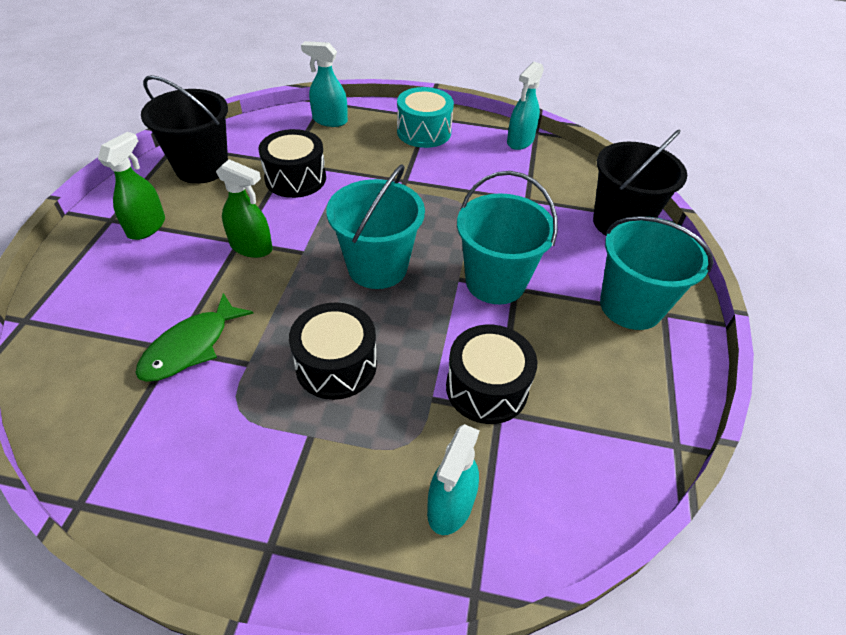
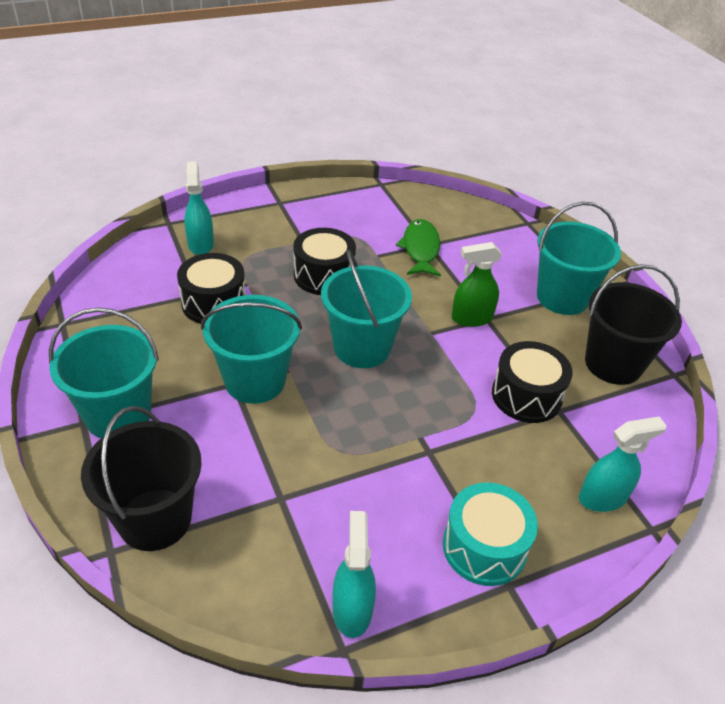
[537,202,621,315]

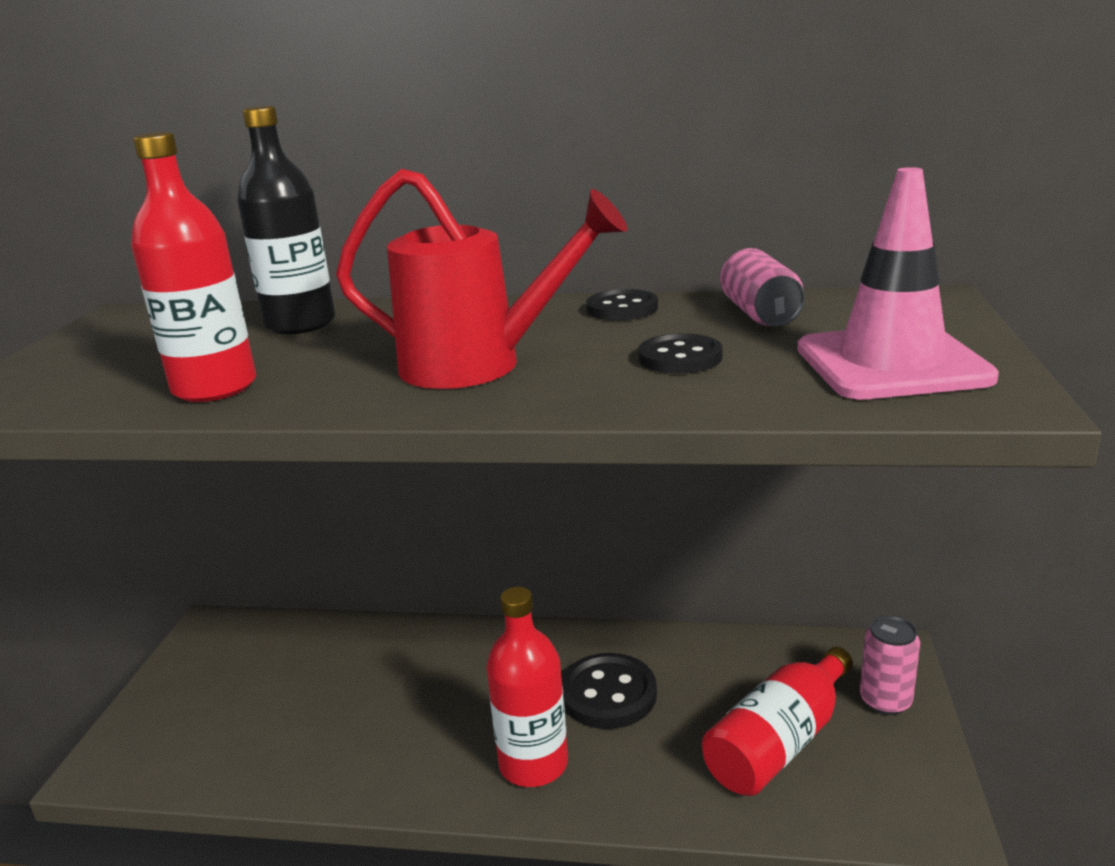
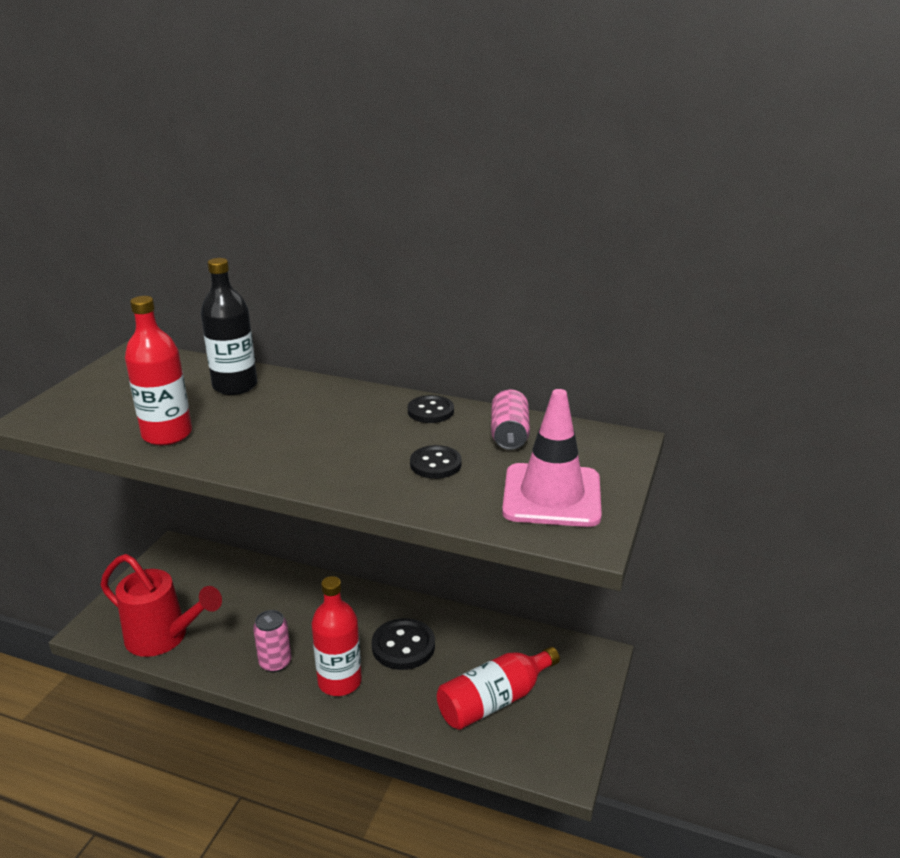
[100,554,222,657]
[253,610,291,672]

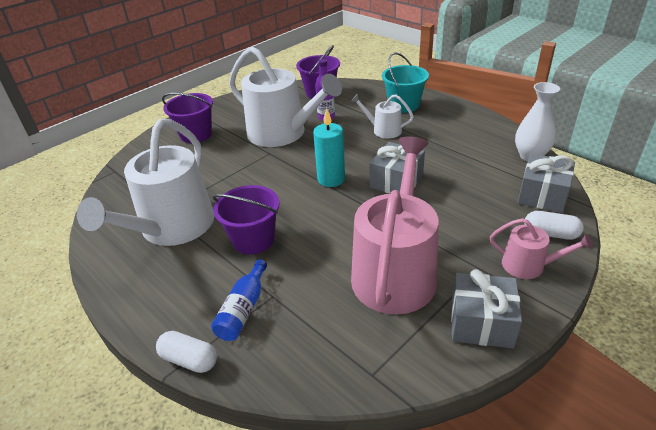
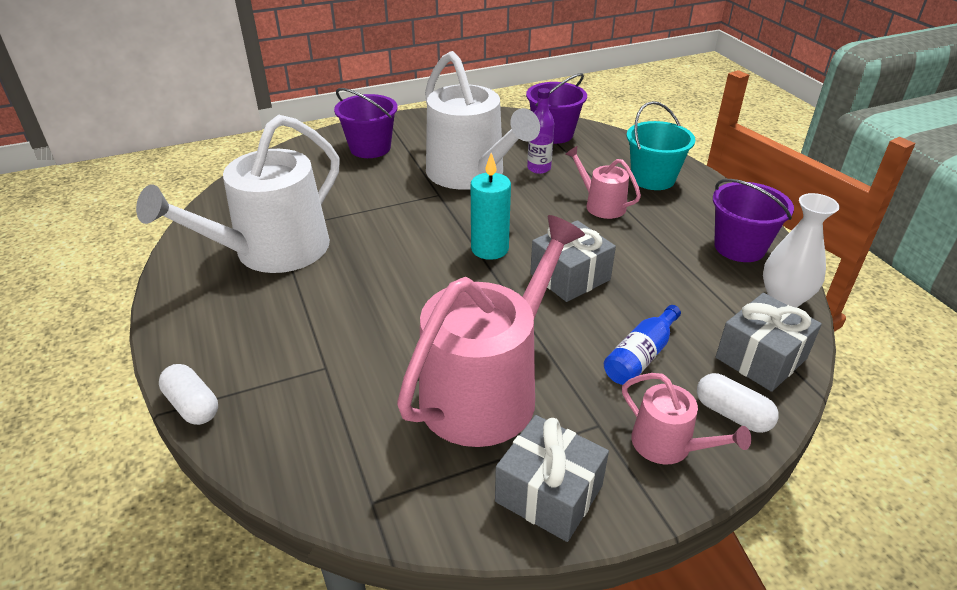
[565,146,641,219]
[713,179,794,262]
[604,305,681,385]

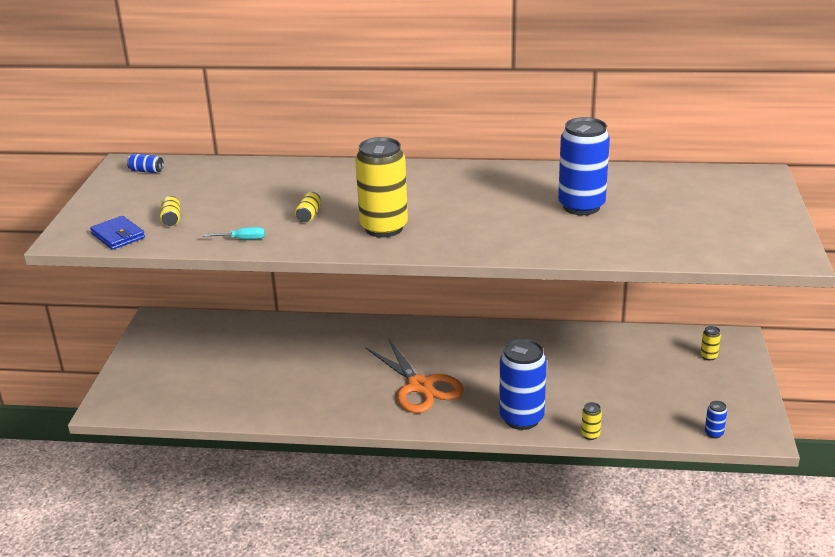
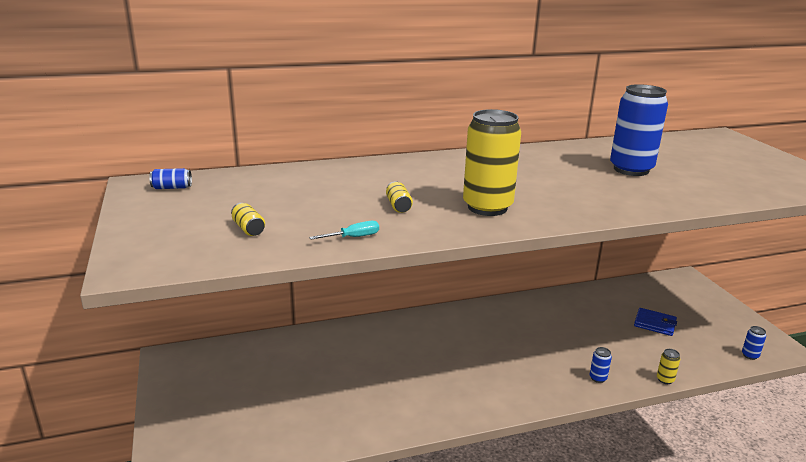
[634,308,677,336]
[700,326,721,360] (first image)
[366,338,464,413] (first image)
[590,347,612,383]

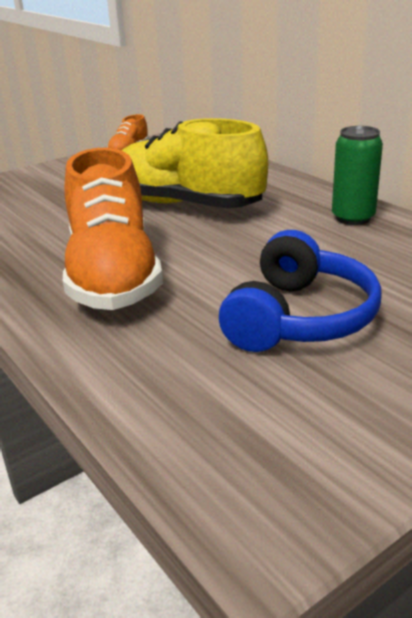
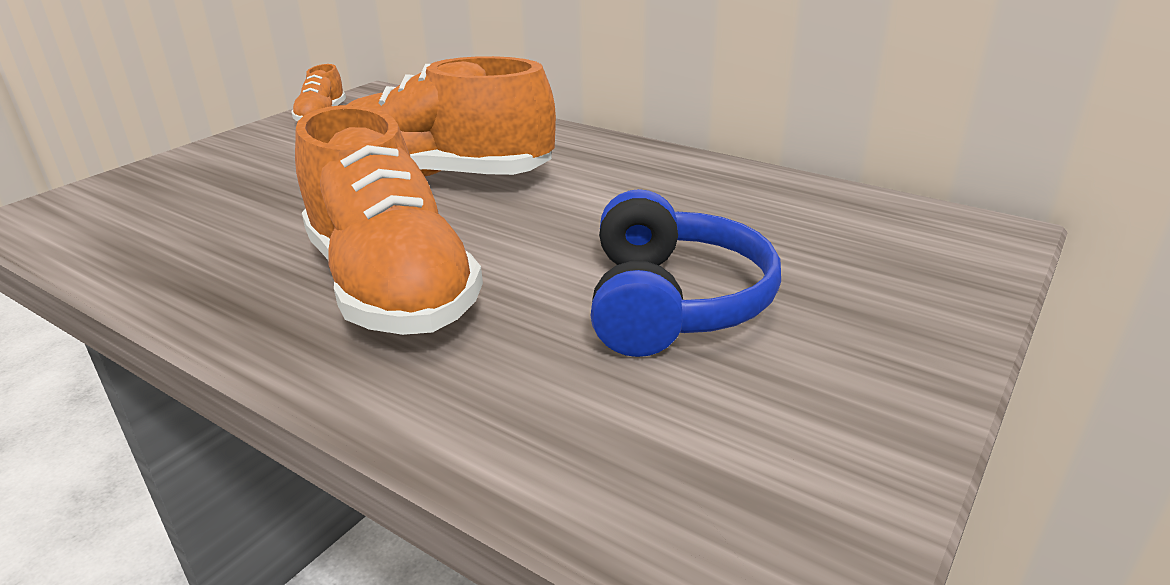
[347,56,556,176]
[332,126,383,225] (first image)

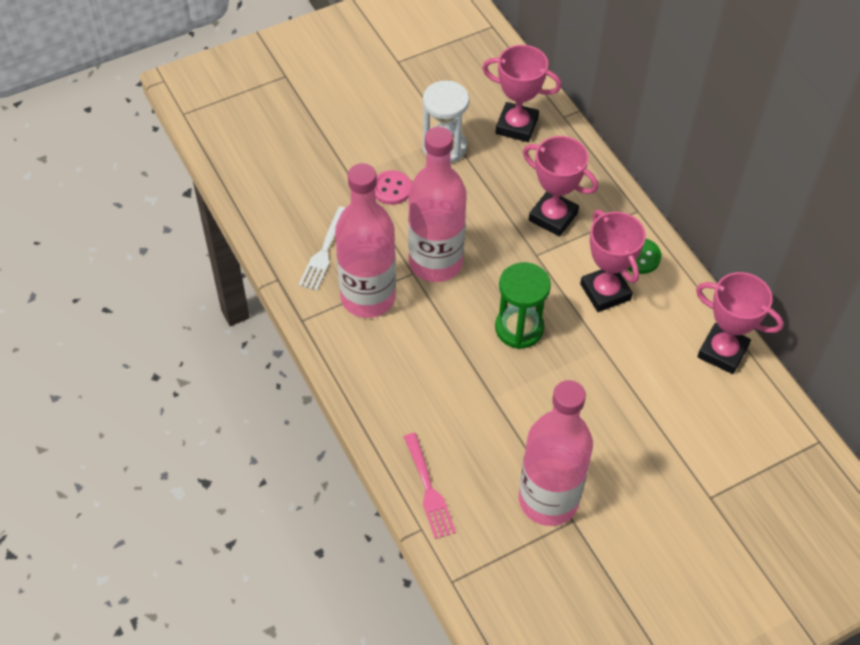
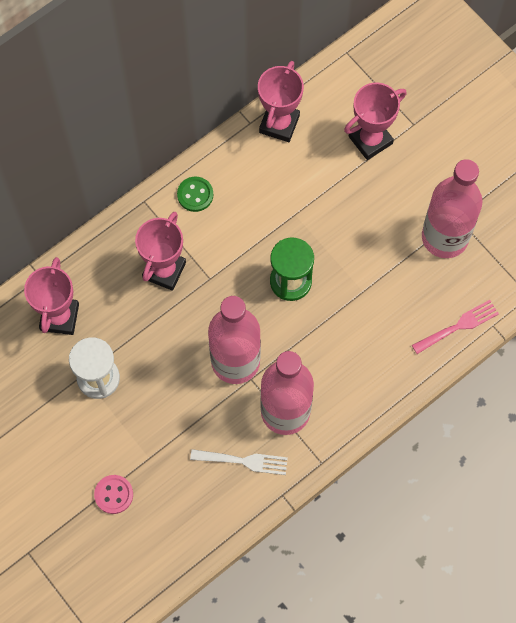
[94,475,133,514]
[344,82,406,160]

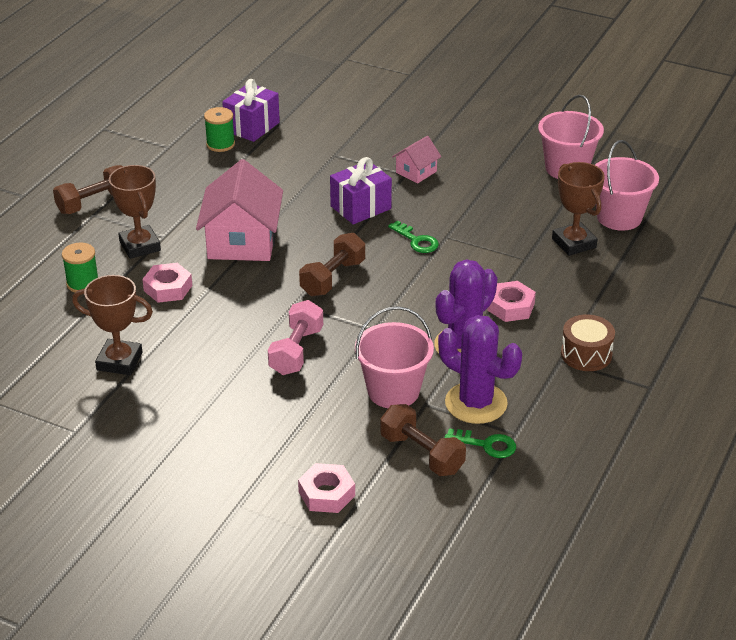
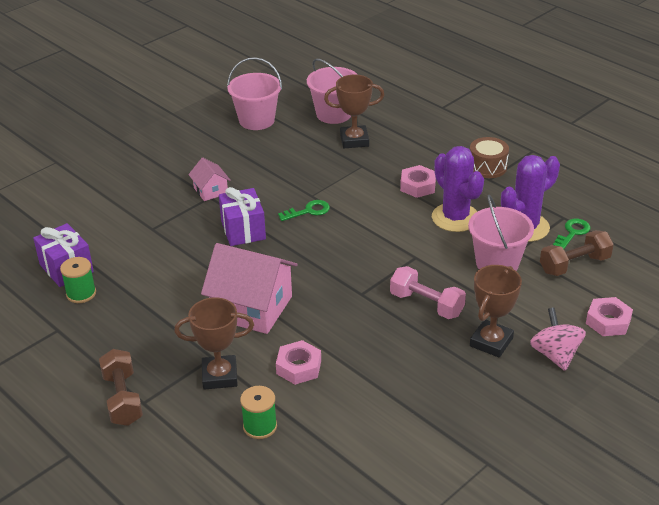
[299,233,365,296] (first image)
[470,265,522,358]
[530,307,586,371]

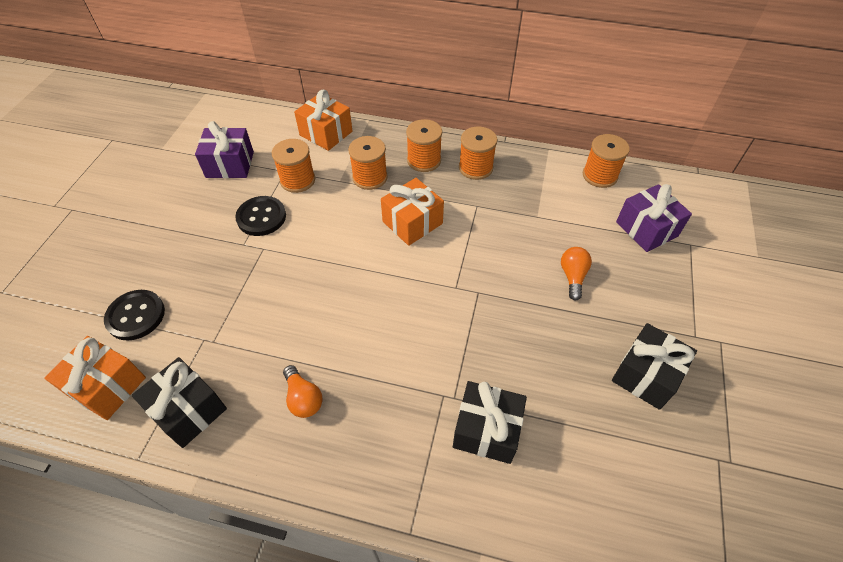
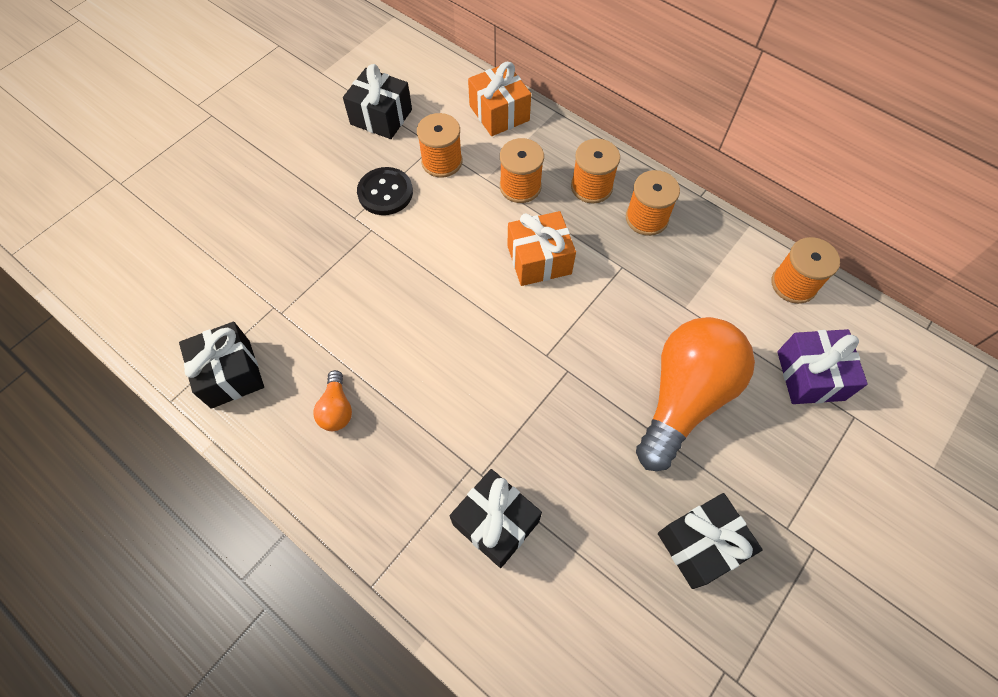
[343,64,412,139]
[636,317,755,471]
[104,290,165,340] (first image)
[44,336,146,420] (first image)

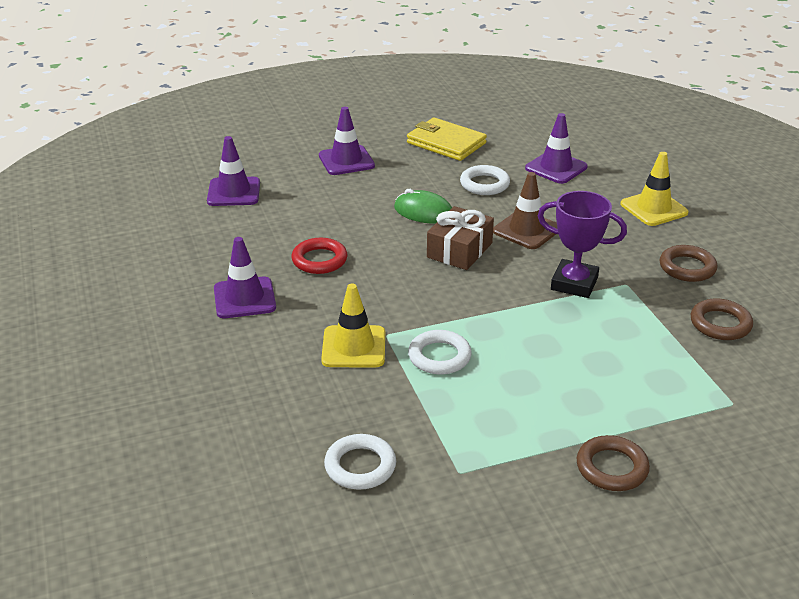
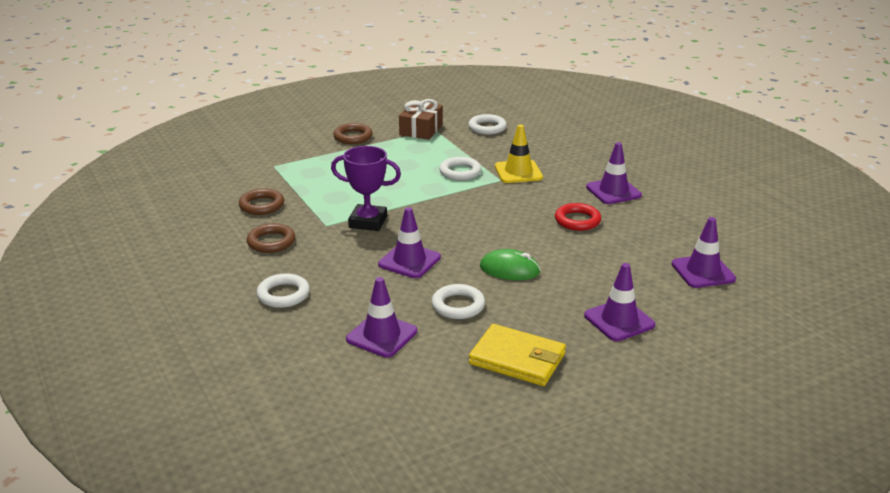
[257,273,310,308]
[378,207,441,278]
[399,99,443,140]

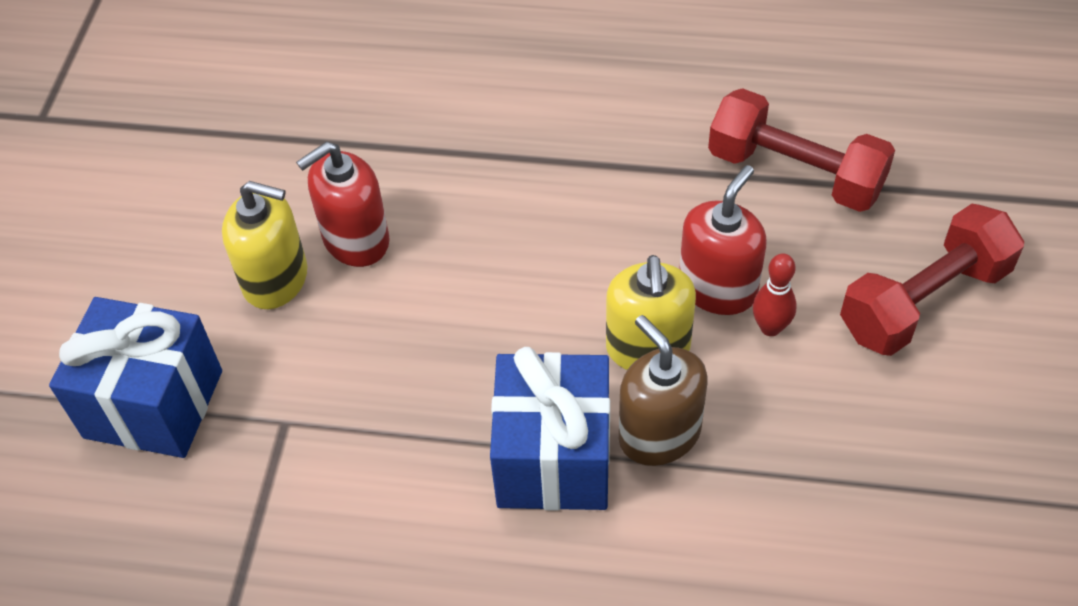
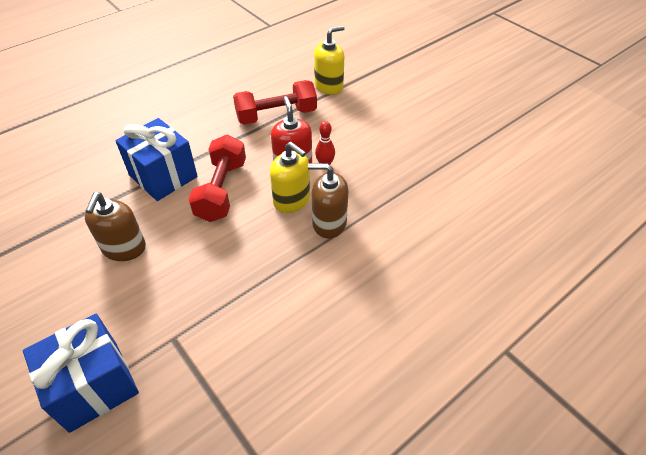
[85,192,146,261]
[314,26,345,95]
[188,134,246,222]
[115,118,198,201]

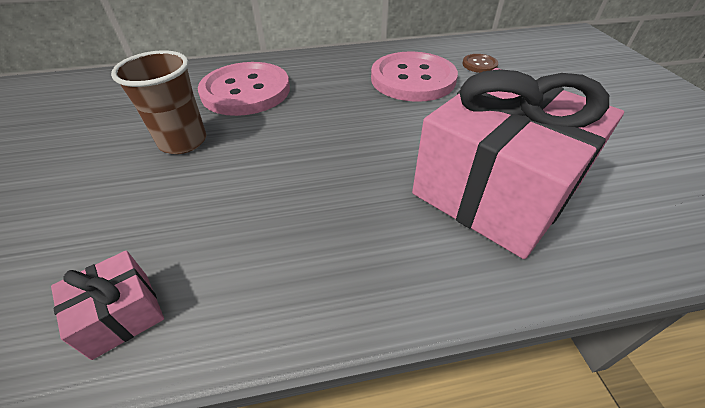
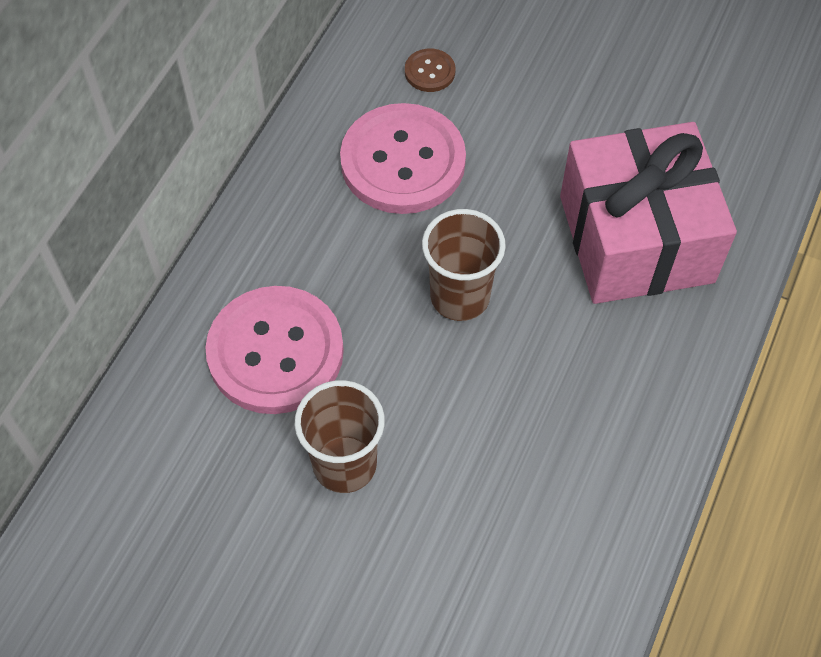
[51,250,164,360] (first image)
[422,209,506,321]

